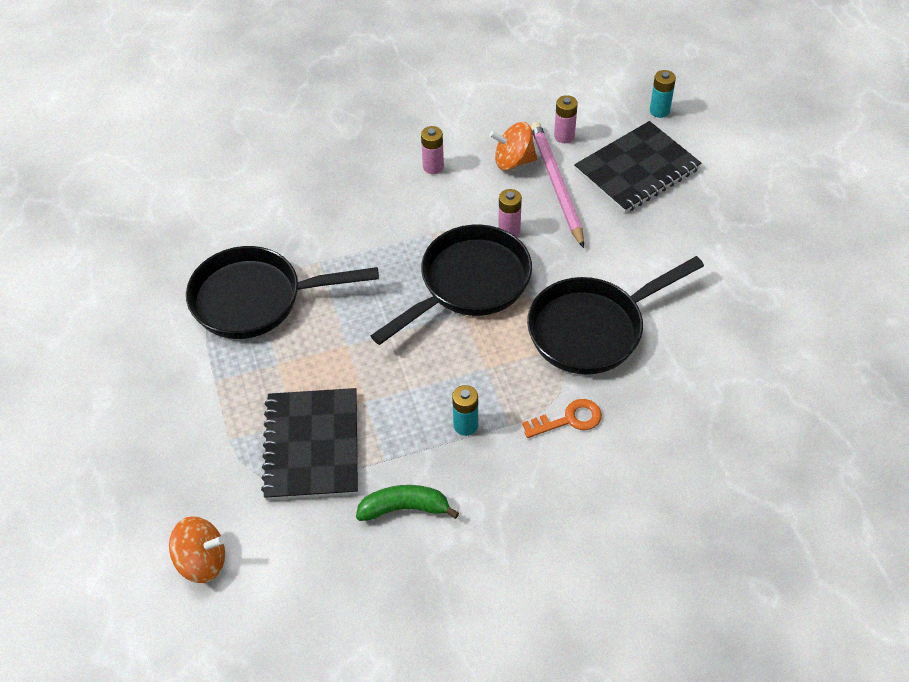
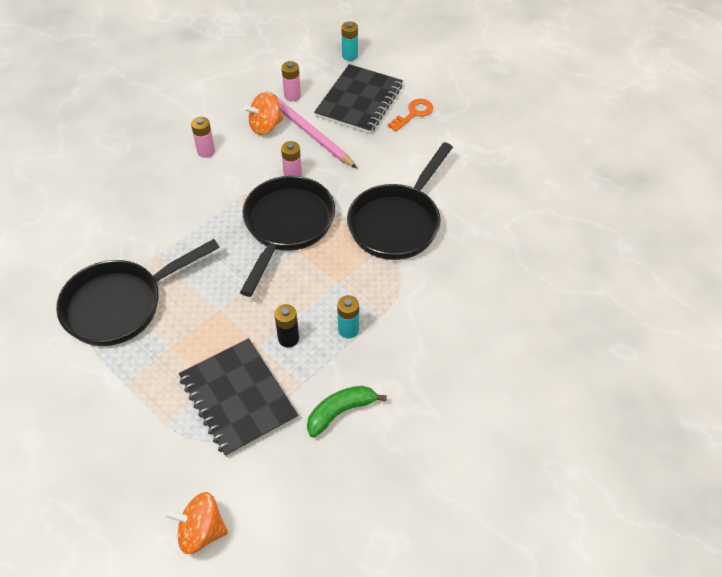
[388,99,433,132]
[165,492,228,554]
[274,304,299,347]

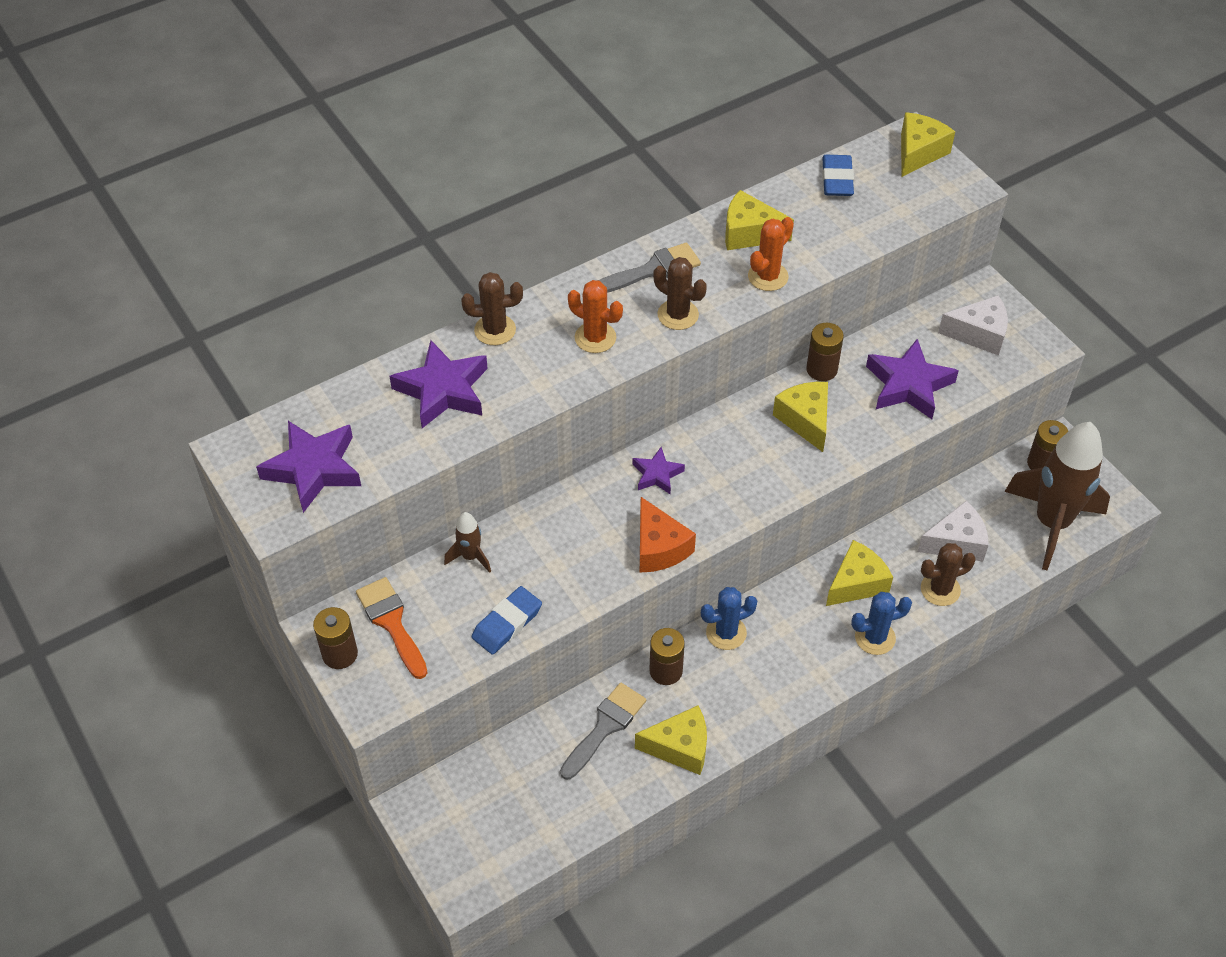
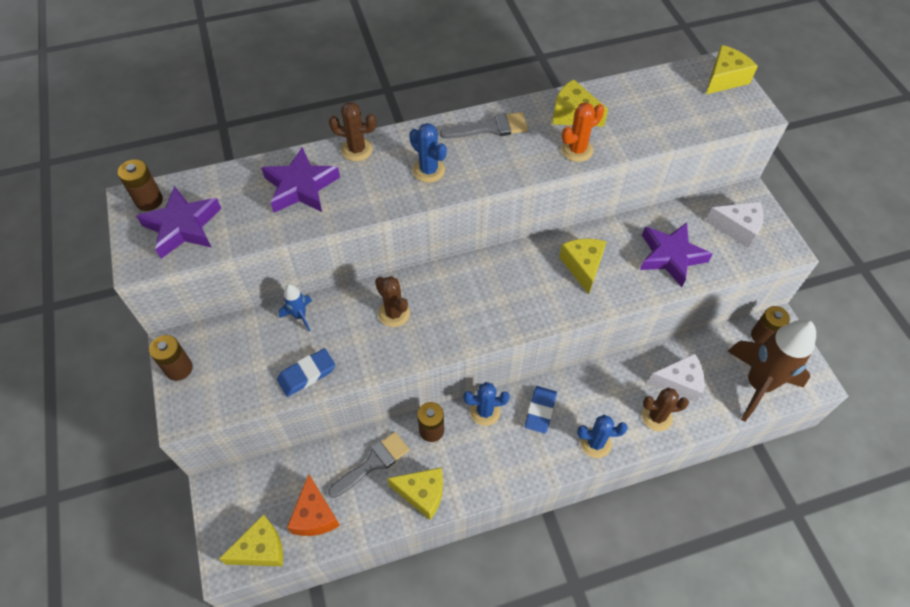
[525,386,557,433]
[375,276,410,327]
[409,123,447,183]
[118,159,163,211]
[632,447,685,494] (first image)
[287,474,340,536]
[279,284,312,331]
[219,514,283,566]
[356,577,428,679] (first image)

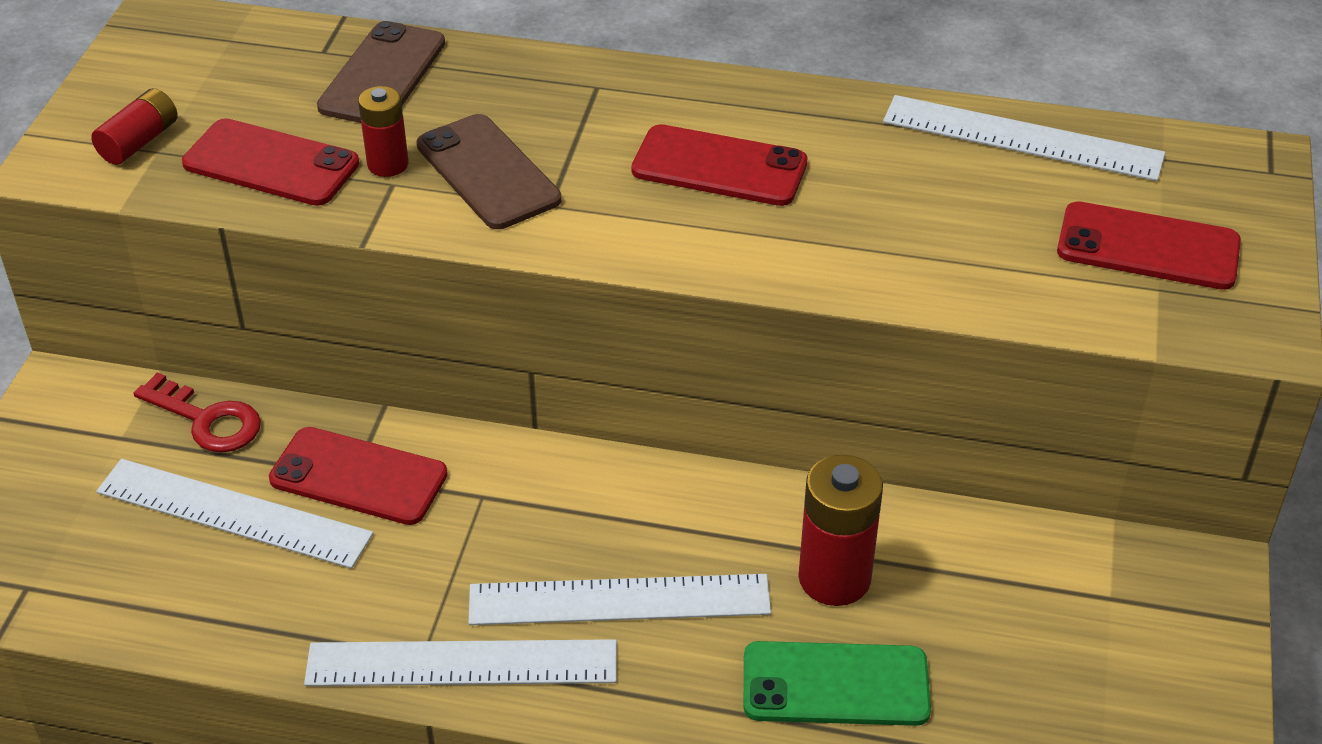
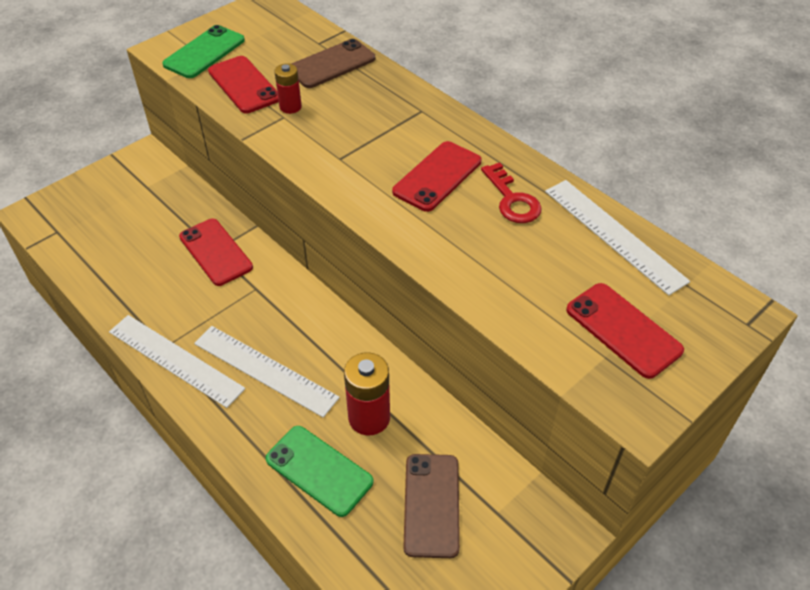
[162,25,245,78]
[403,454,460,558]
[392,141,481,212]
[481,162,542,223]
[96,459,373,569] (first image)

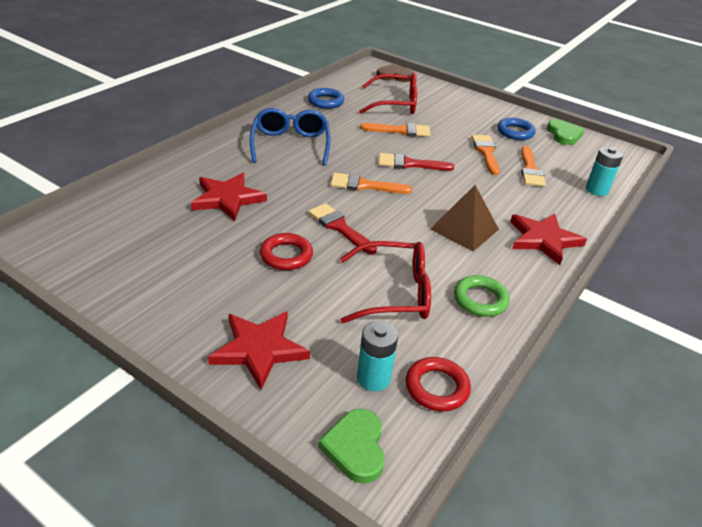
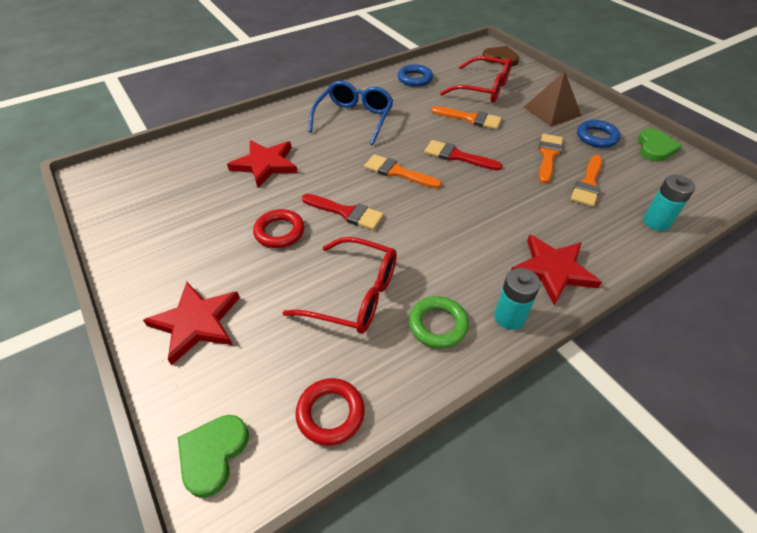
[524,71,582,127]
[302,194,384,230]
[494,268,540,330]

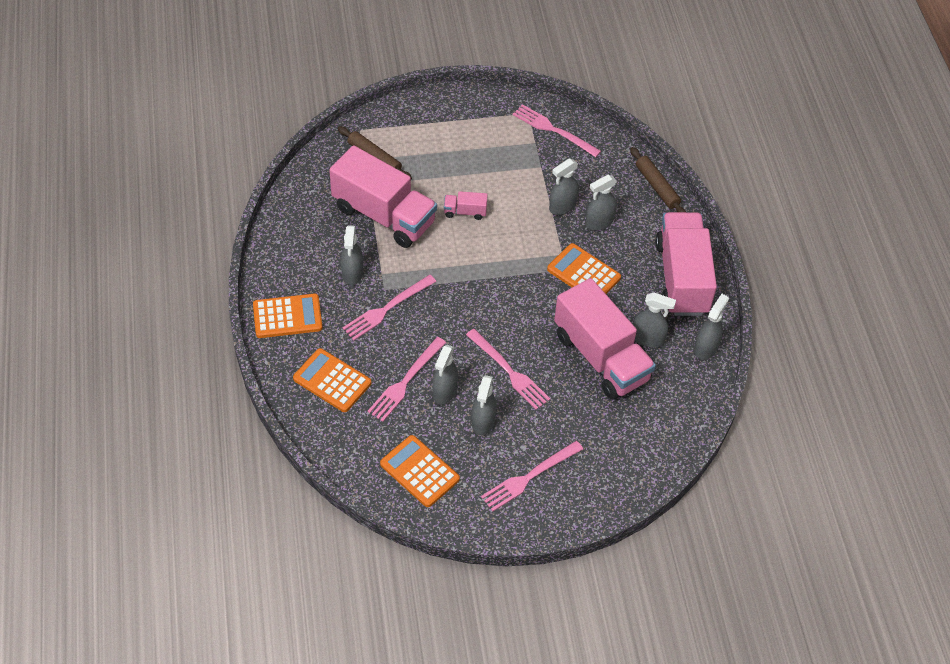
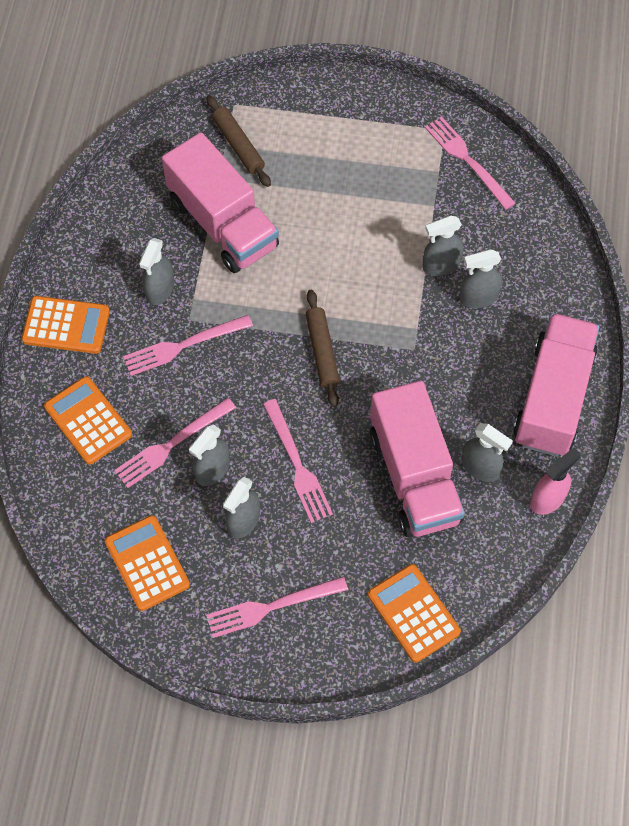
[306,290,340,407]
[444,191,488,220] (first image)
[368,564,461,662]
[530,447,581,515]

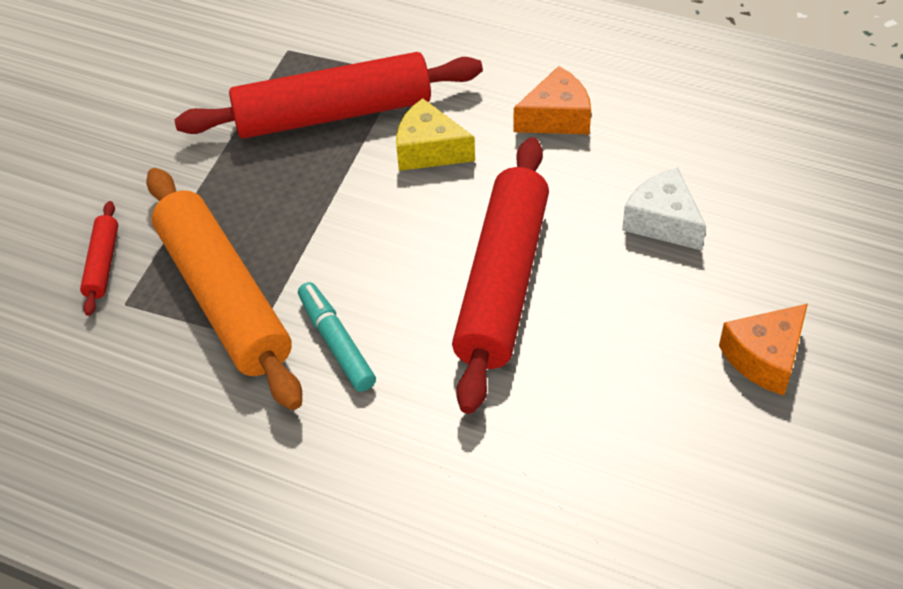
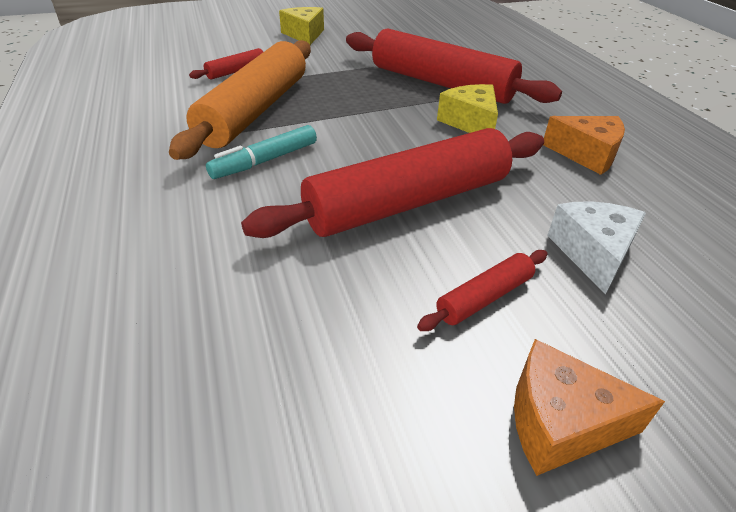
[206,125,317,179]
[279,7,324,45]
[417,250,547,331]

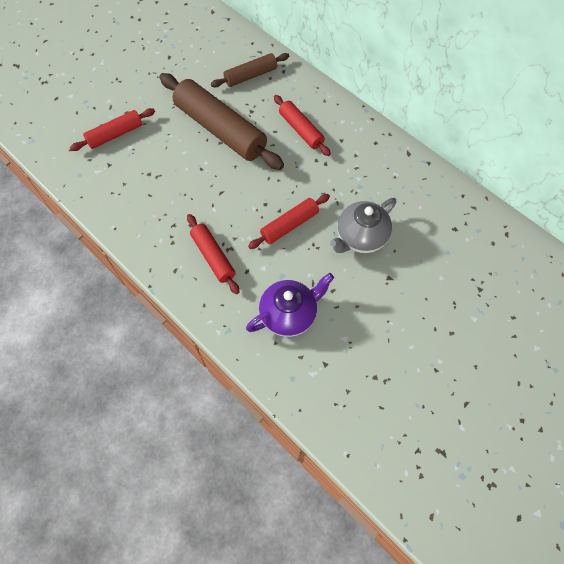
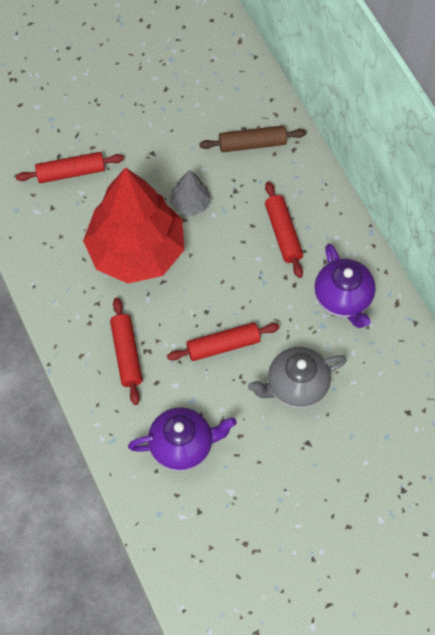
[170,170,211,216]
[83,167,184,284]
[315,243,376,328]

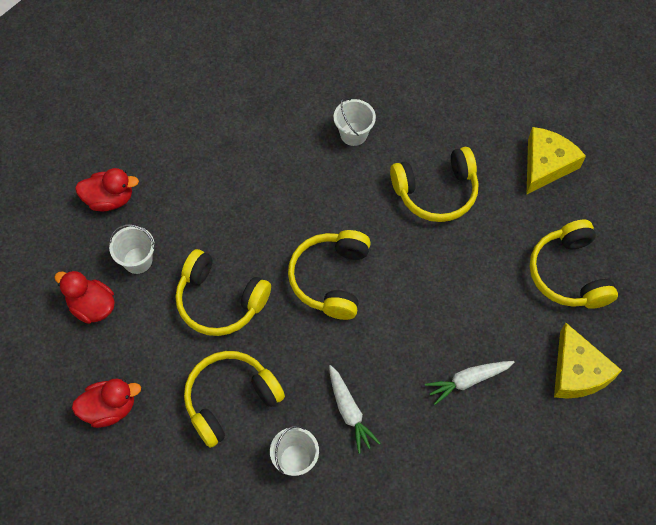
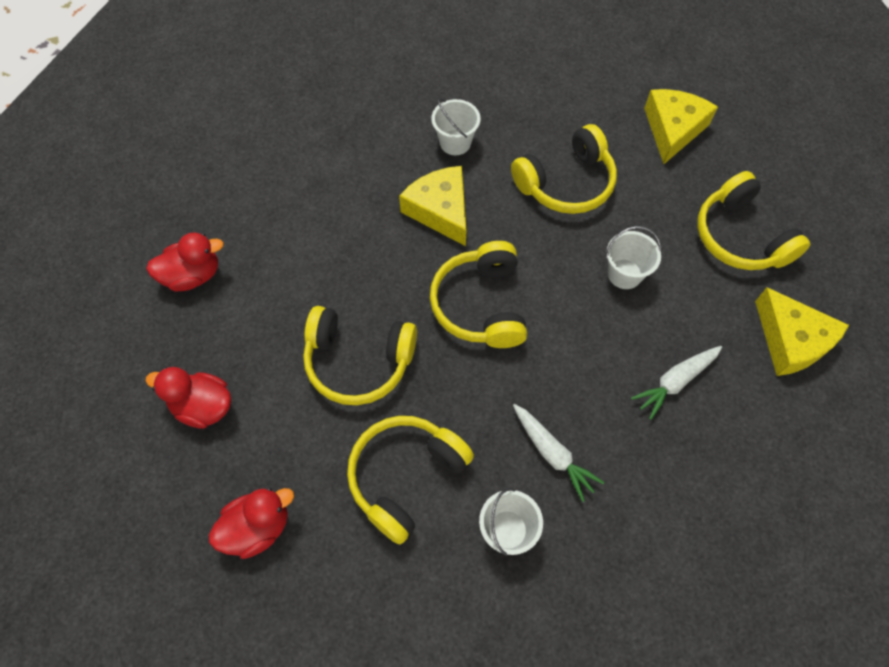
[606,226,661,289]
[399,166,467,246]

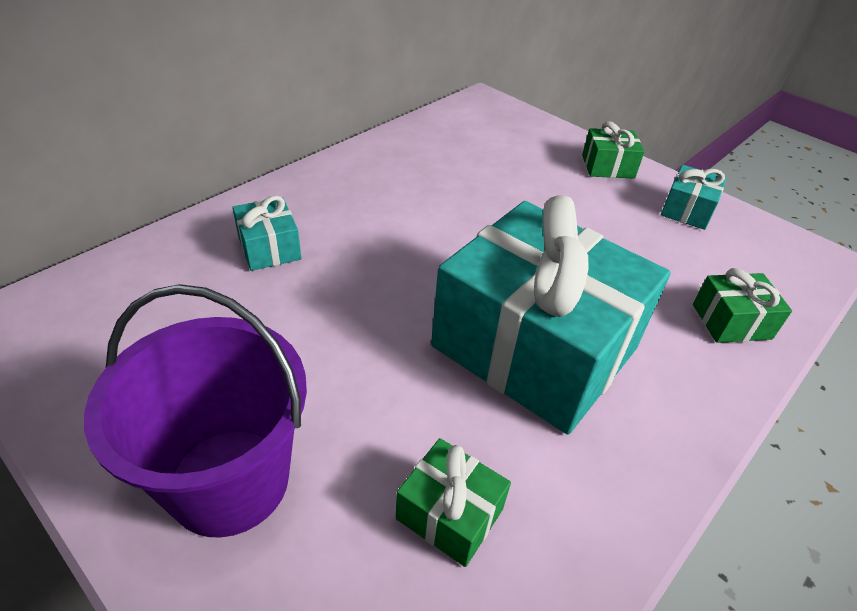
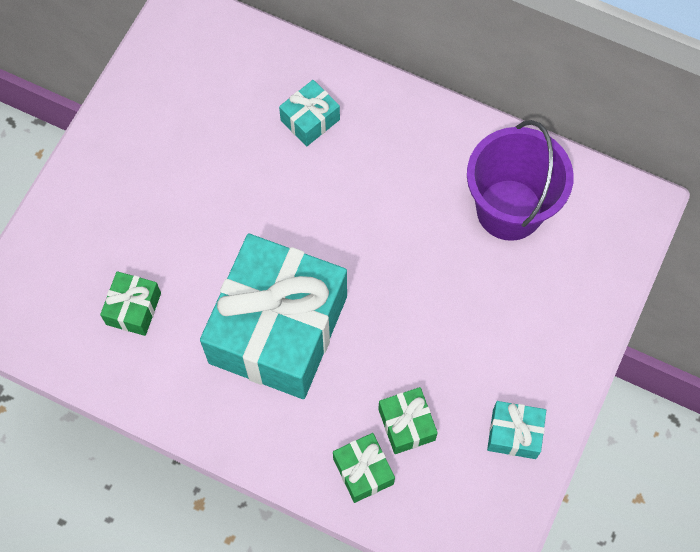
[378,387,438,454]
[467,120,574,241]

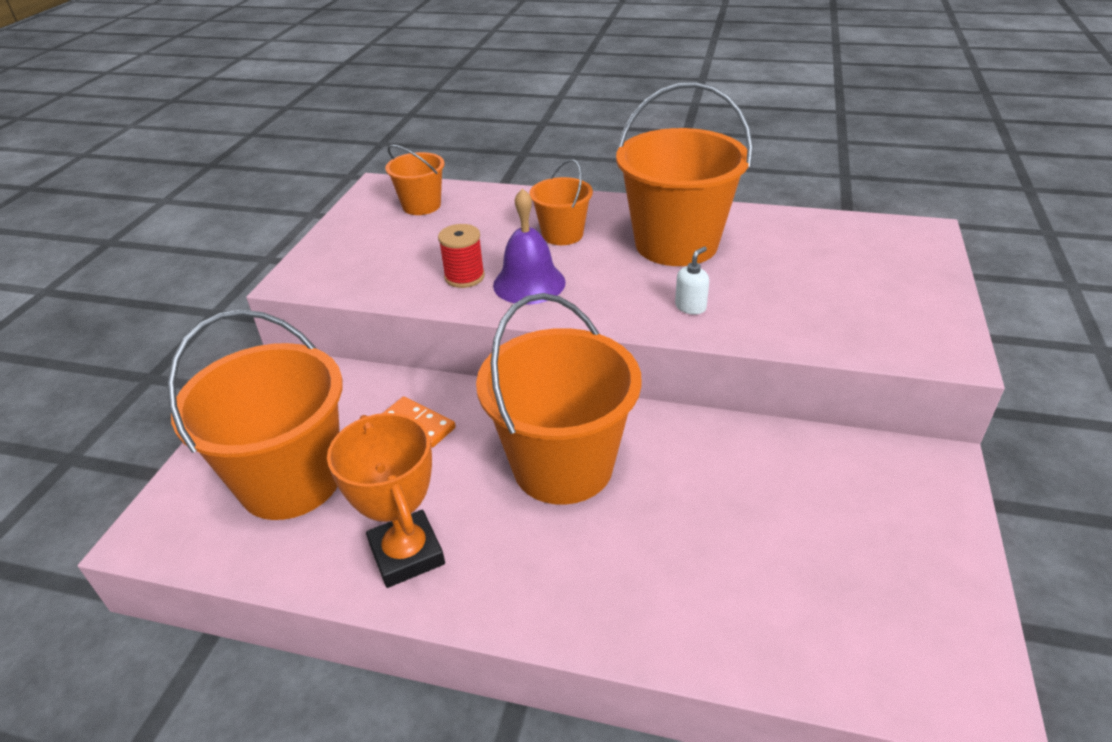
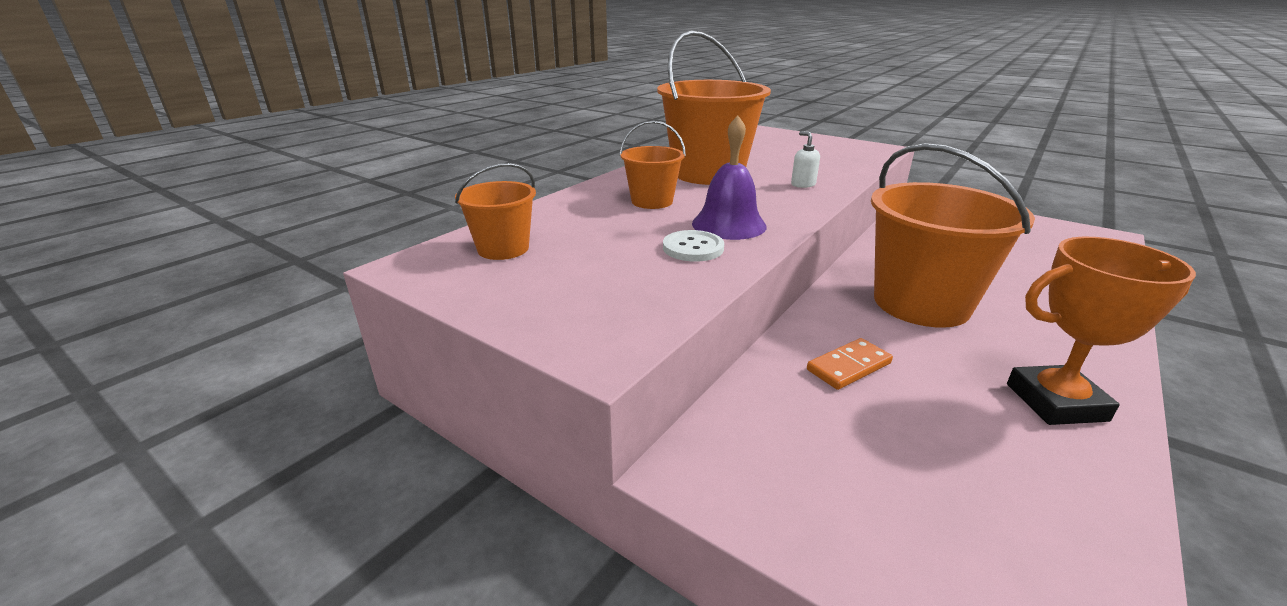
[663,230,724,262]
[167,310,343,520] (first image)

